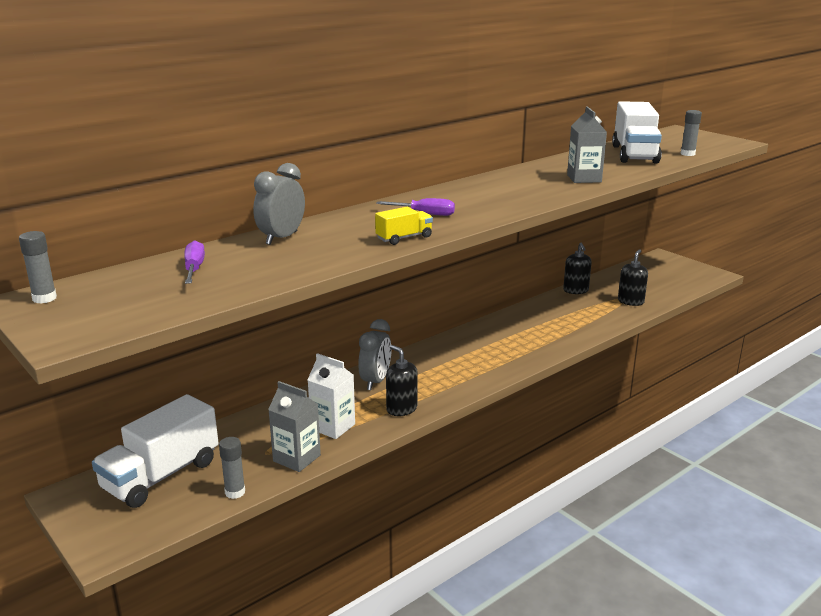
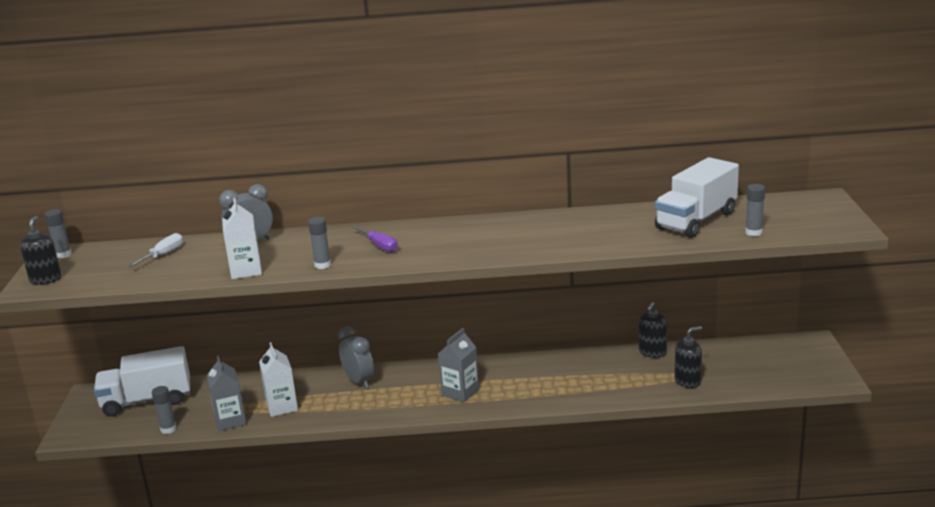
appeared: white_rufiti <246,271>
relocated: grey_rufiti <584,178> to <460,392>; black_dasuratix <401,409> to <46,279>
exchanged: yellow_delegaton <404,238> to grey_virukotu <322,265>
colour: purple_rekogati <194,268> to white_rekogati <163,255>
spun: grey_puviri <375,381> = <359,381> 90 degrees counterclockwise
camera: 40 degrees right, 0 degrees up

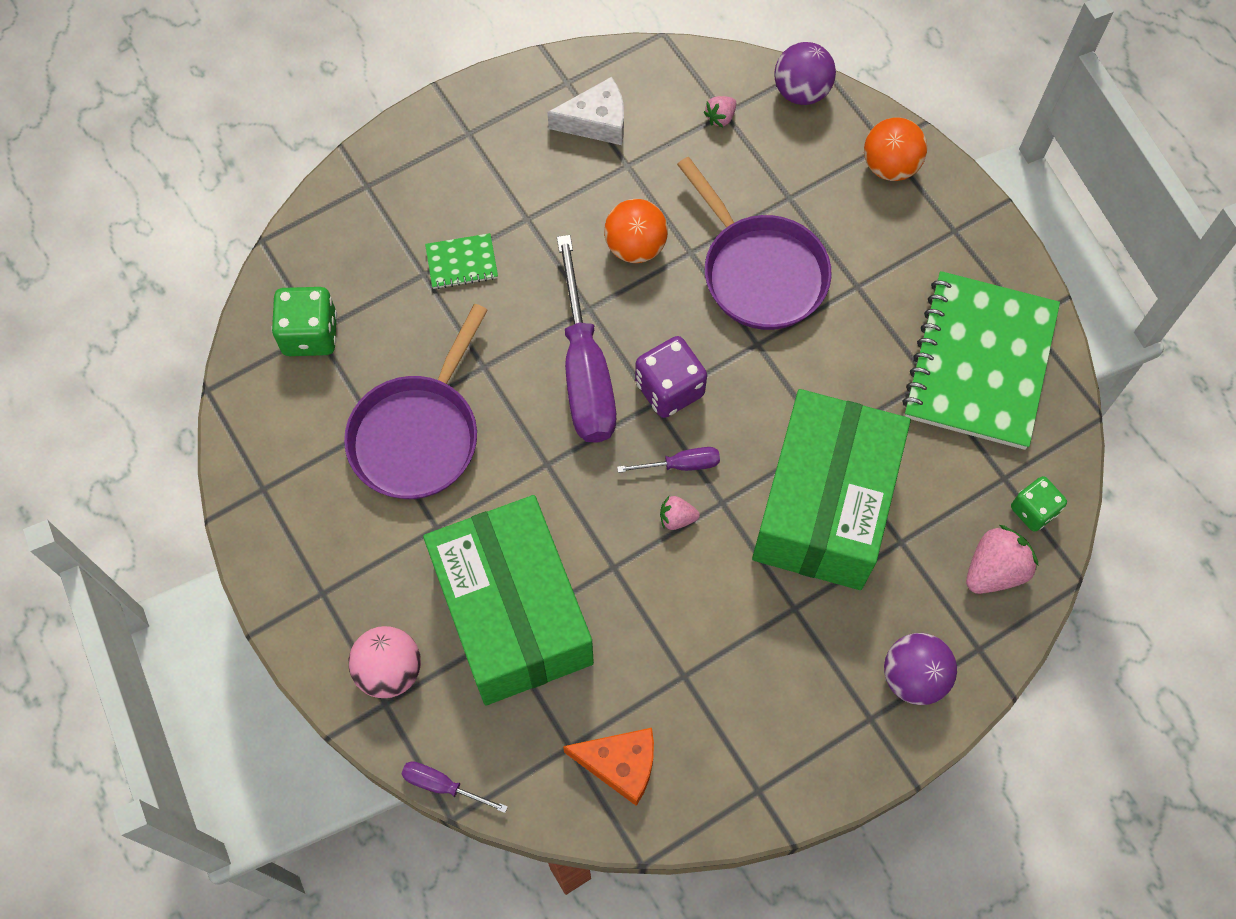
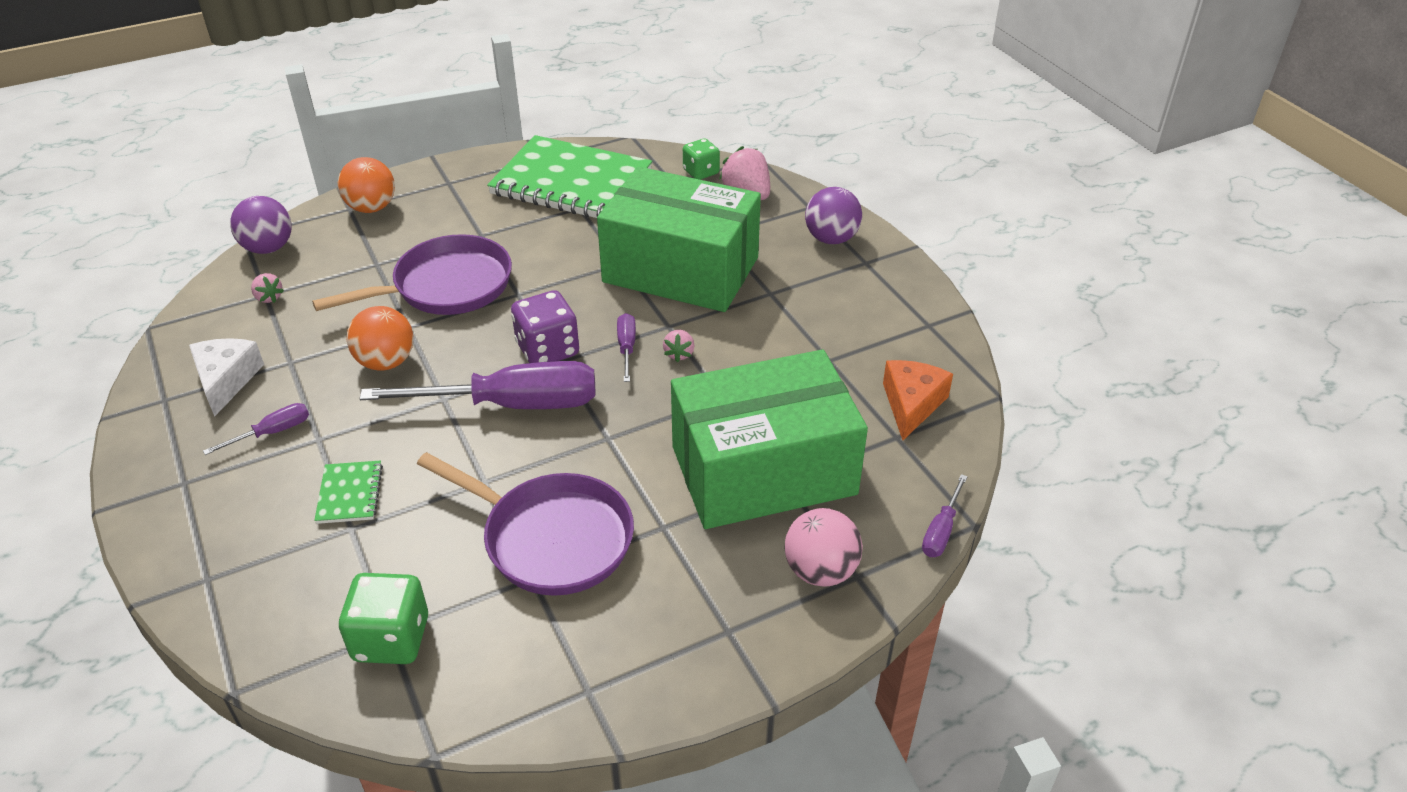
appeared: purple_rekogati <272,432>
camera: 85 degrees left, 25 degrees down

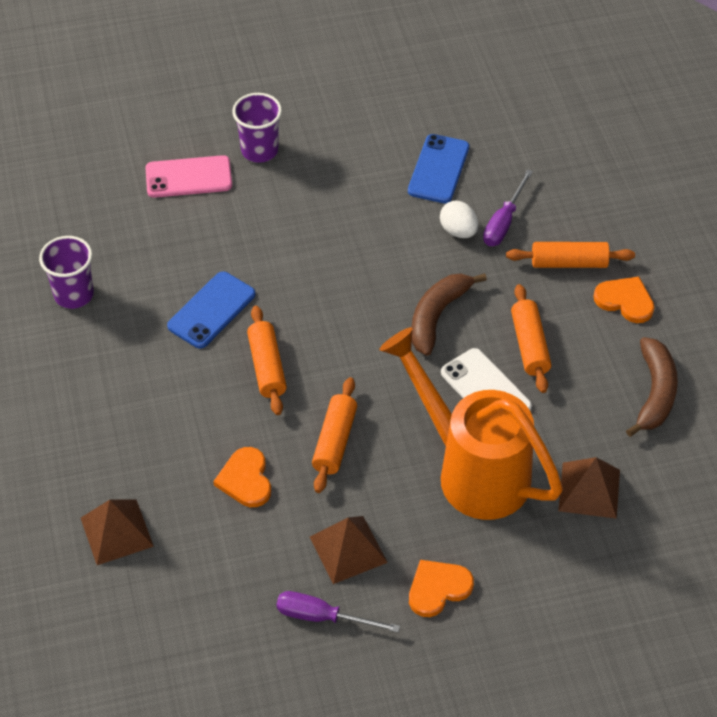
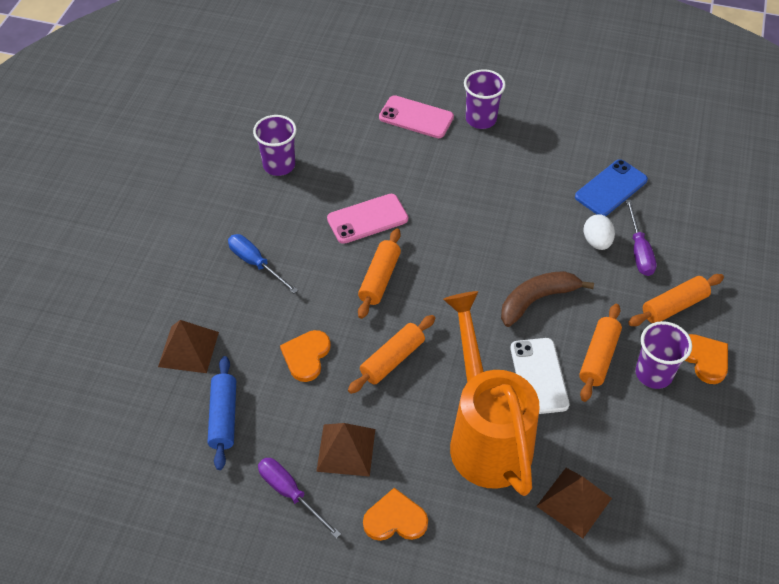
missing: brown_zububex <654,393>
appeared: blue_rekogati <256,263>; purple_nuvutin <653,374>; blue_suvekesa <223,417>
colour: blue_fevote <211,310> to pink_fevote <367,219>
spun: purple_rekogati <504,222> = <639,250> 60 degrees counterclockwise; orange_suvekesa <569,263> = <674,306> 60 degrees counterclockwise
camera: 30 degrees right, 0 degrees up

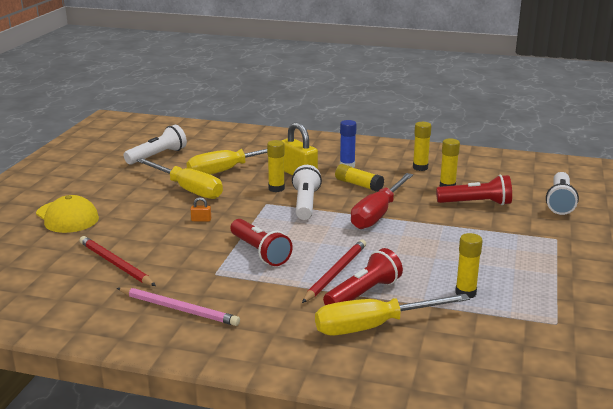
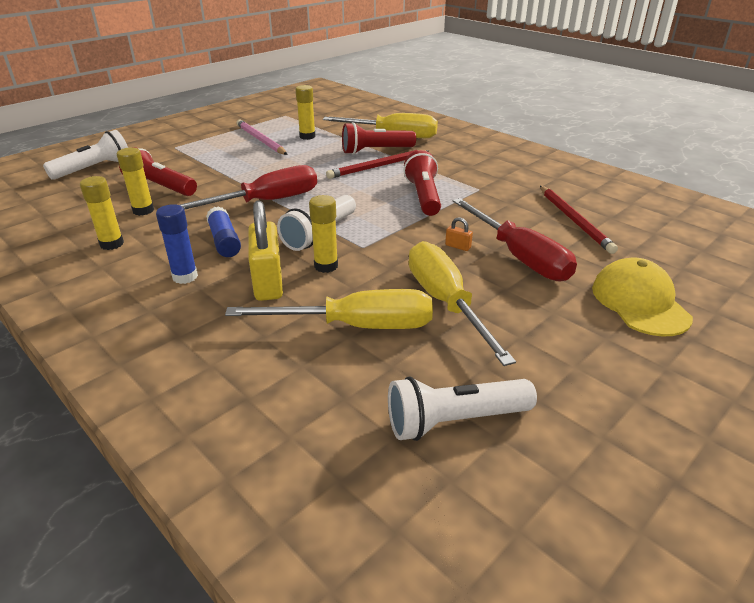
appeared: red_rekogati <519,256>
relocated: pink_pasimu <179,309> to <260,140>
colour: yellow_virukotu <358,185> to blue_virukotu <224,241>
camera: 150 degrees left, 10 degrees up

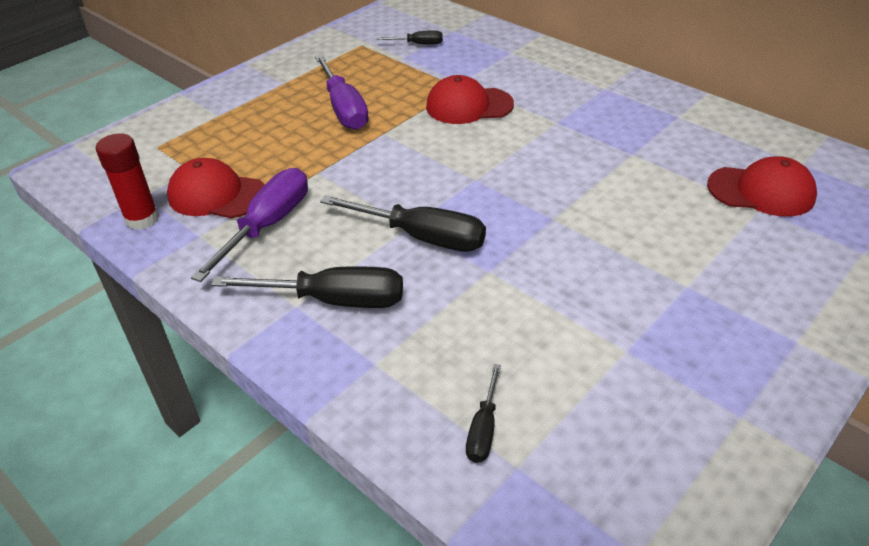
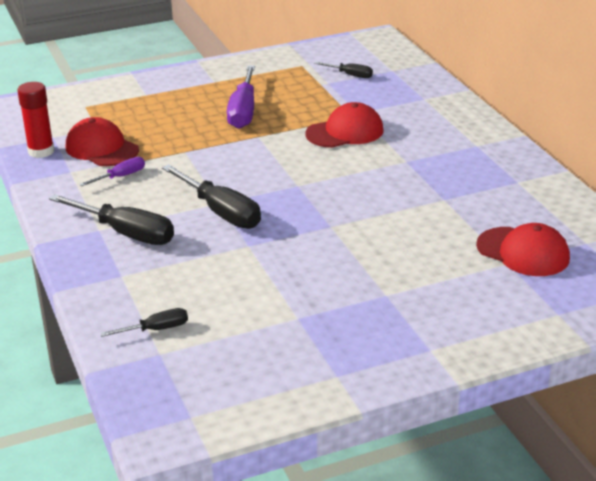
spun: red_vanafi <469,106> = <345,132> 135 degrees clockwise; black_rekogati <483,430> = <157,329> 150 degrees counterclockwise
size: purple_rekogati <268,224> = <121,176> x0.53
camera: 25 degrees right, 10 degrees down

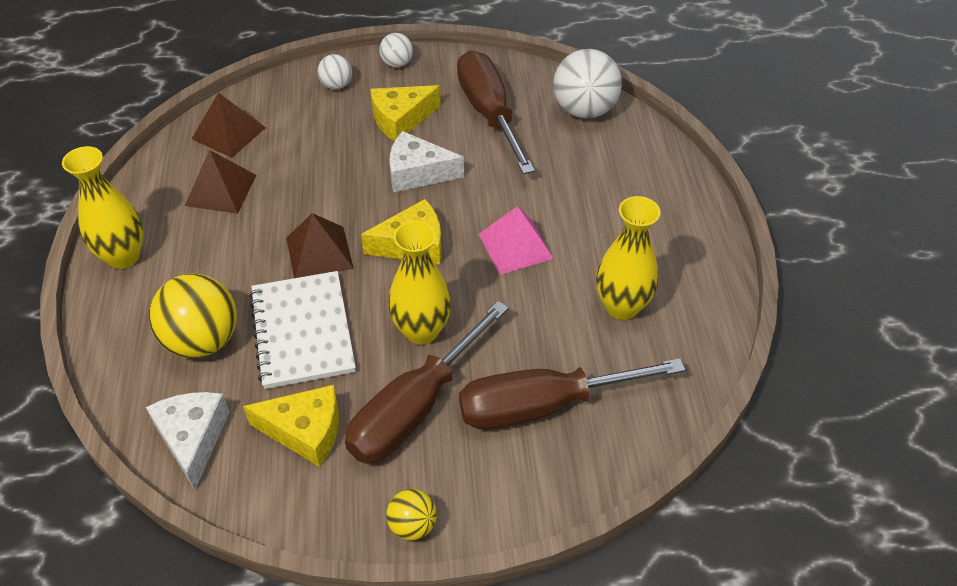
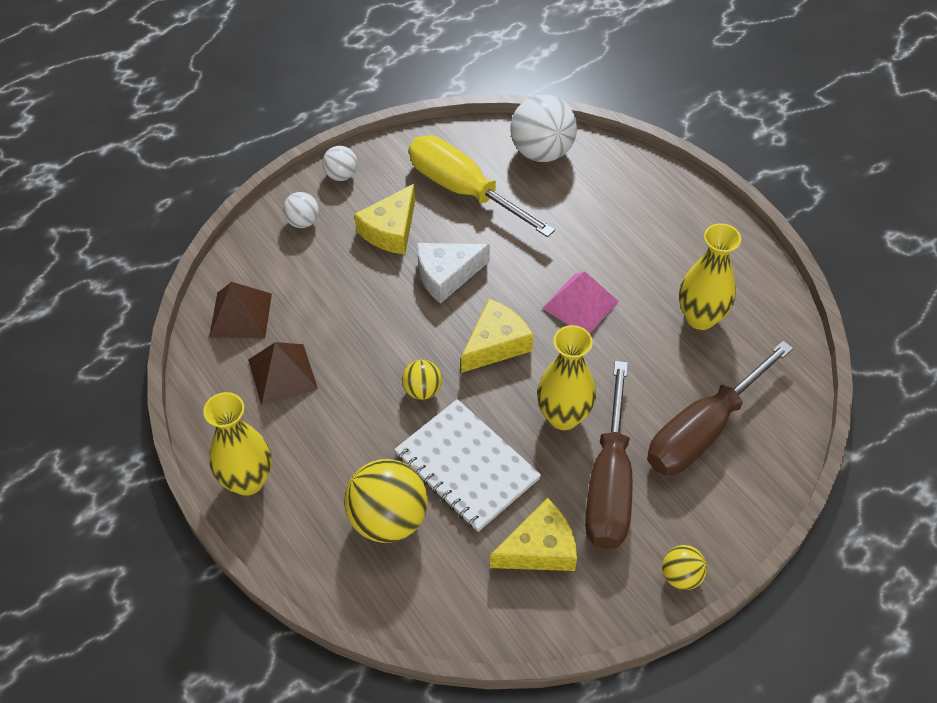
missing: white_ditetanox <193,439>
exchanged: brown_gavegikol <319,253> to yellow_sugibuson <422,390>
colour: brown_rekogati <489,113> to yellow_rekogati <464,190>
camera: 30 degrees left, 5 degrees up

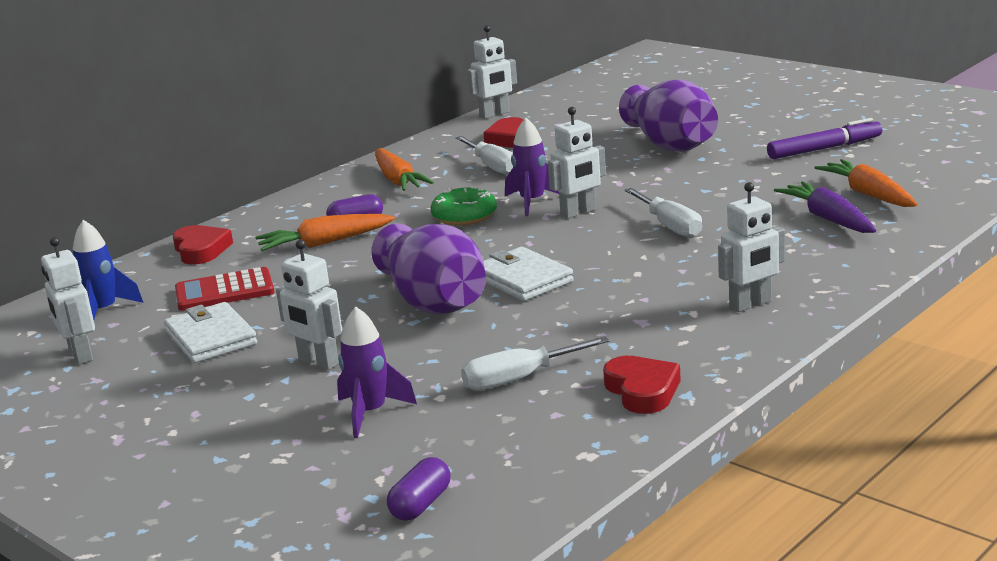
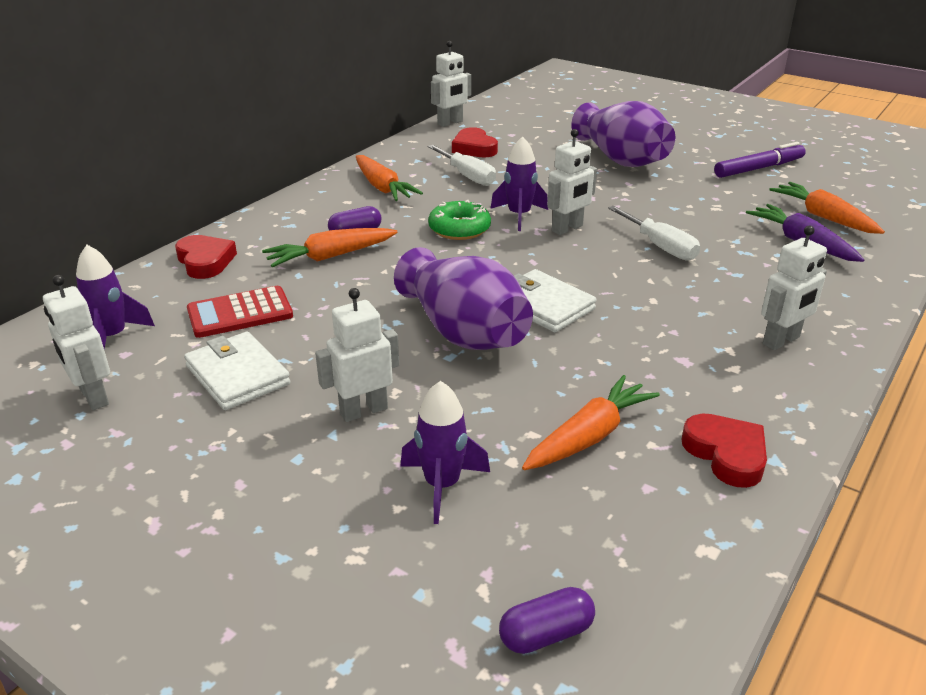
exchanged: white_rekogati <519,379> to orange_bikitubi <589,436>
colour: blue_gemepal <103,312> to purple_gemepal <112,337>
spun: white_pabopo <318,362> = <363,411> 120 degrees clockwise; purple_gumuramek <421,504> = <546,634> 45 degrees clockwise
camera: 10 degrees left, 10 degrees up

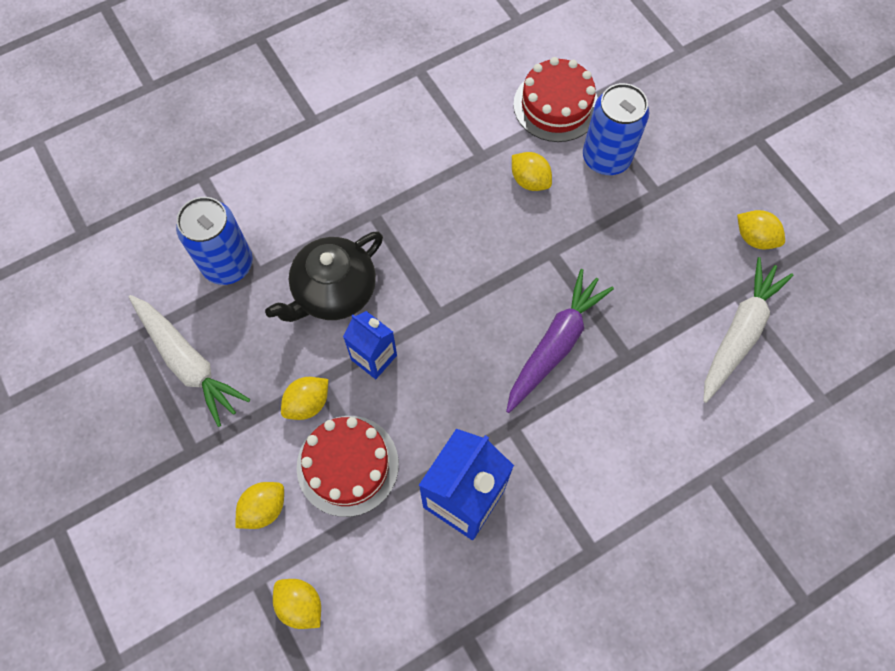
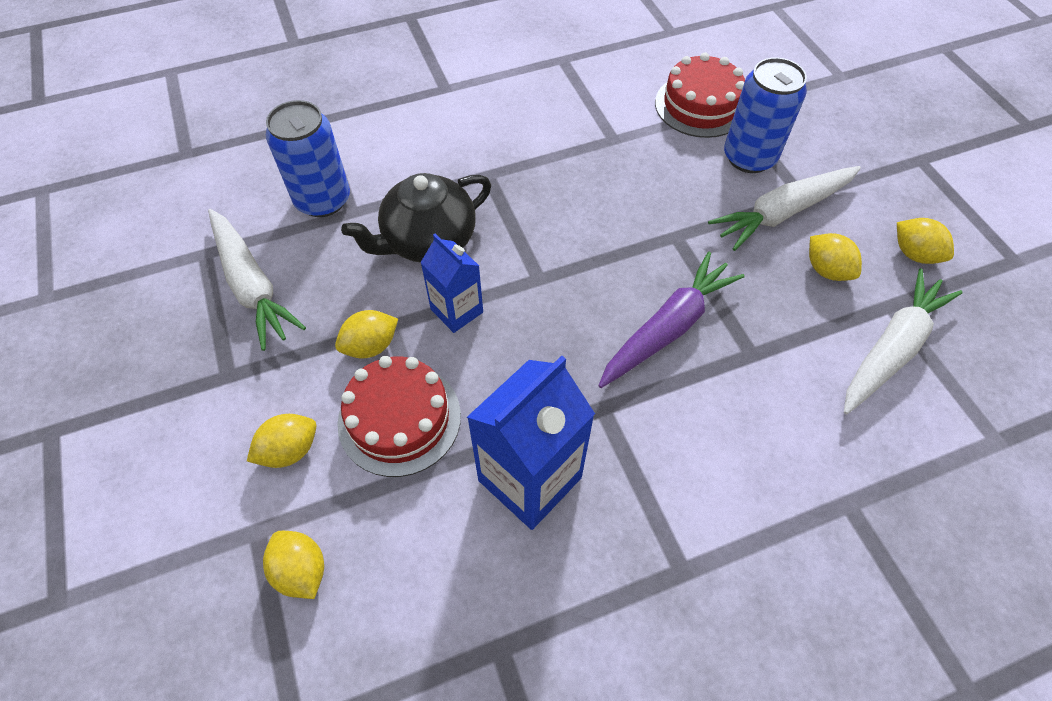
appeared: white_bikitubi <782,213>
relocated: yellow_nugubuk <529,181> to <826,270>
camera: 10 degrees right, 10 degrees down

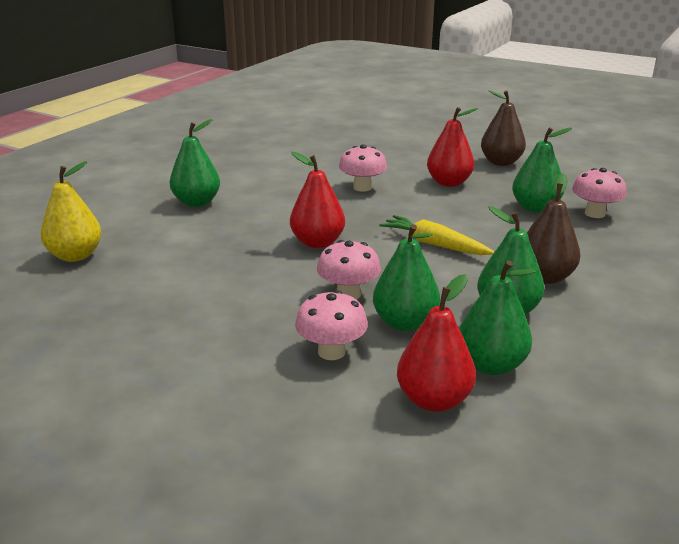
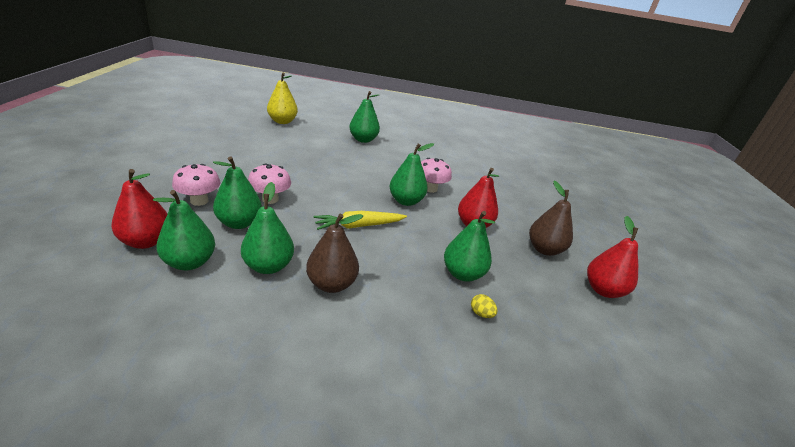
appeared: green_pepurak <406,201>
relocated: red_pepurak <317,242> to <603,290>
exchanged: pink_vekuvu <594,213> to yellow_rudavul <481,313>
spun: yellow_bikitubi <434,244> = <358,226> 120 degrees counterclockwise
camera: 60 degrees right, 5 degrees up

